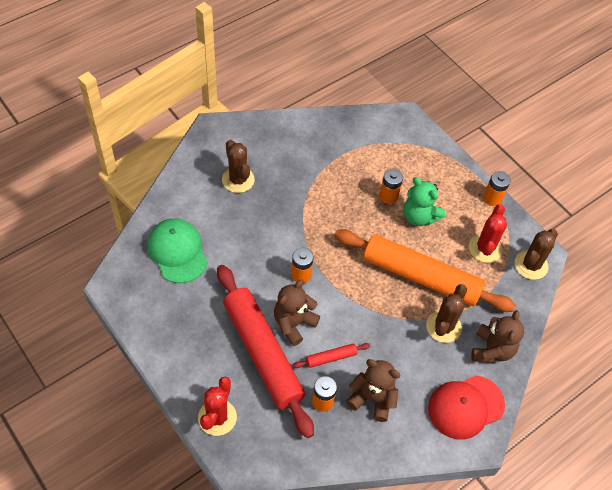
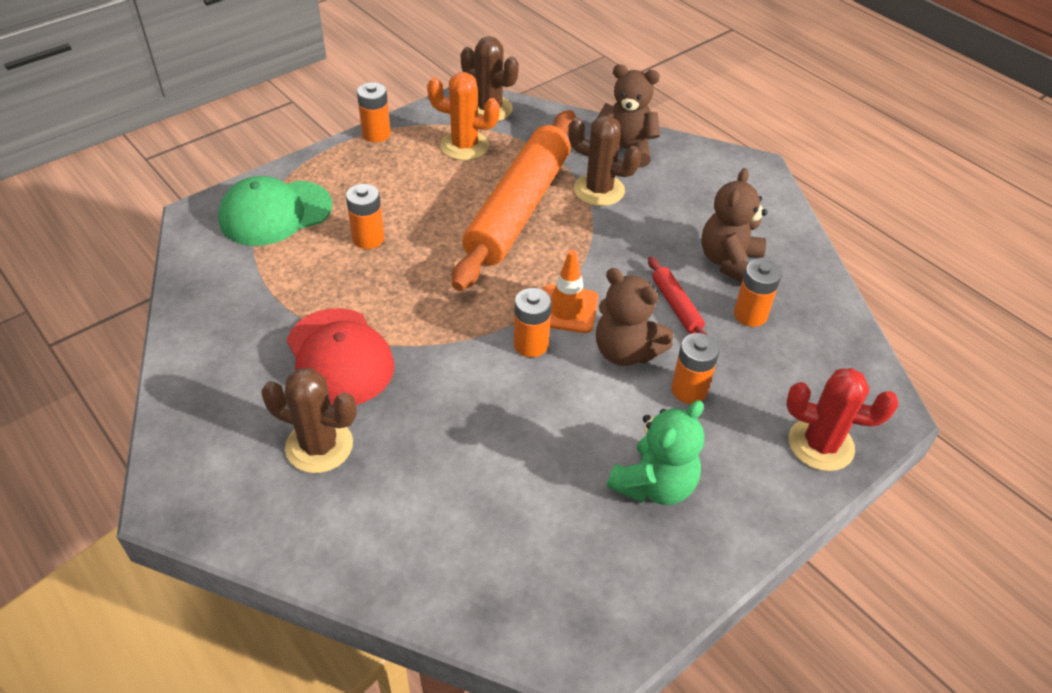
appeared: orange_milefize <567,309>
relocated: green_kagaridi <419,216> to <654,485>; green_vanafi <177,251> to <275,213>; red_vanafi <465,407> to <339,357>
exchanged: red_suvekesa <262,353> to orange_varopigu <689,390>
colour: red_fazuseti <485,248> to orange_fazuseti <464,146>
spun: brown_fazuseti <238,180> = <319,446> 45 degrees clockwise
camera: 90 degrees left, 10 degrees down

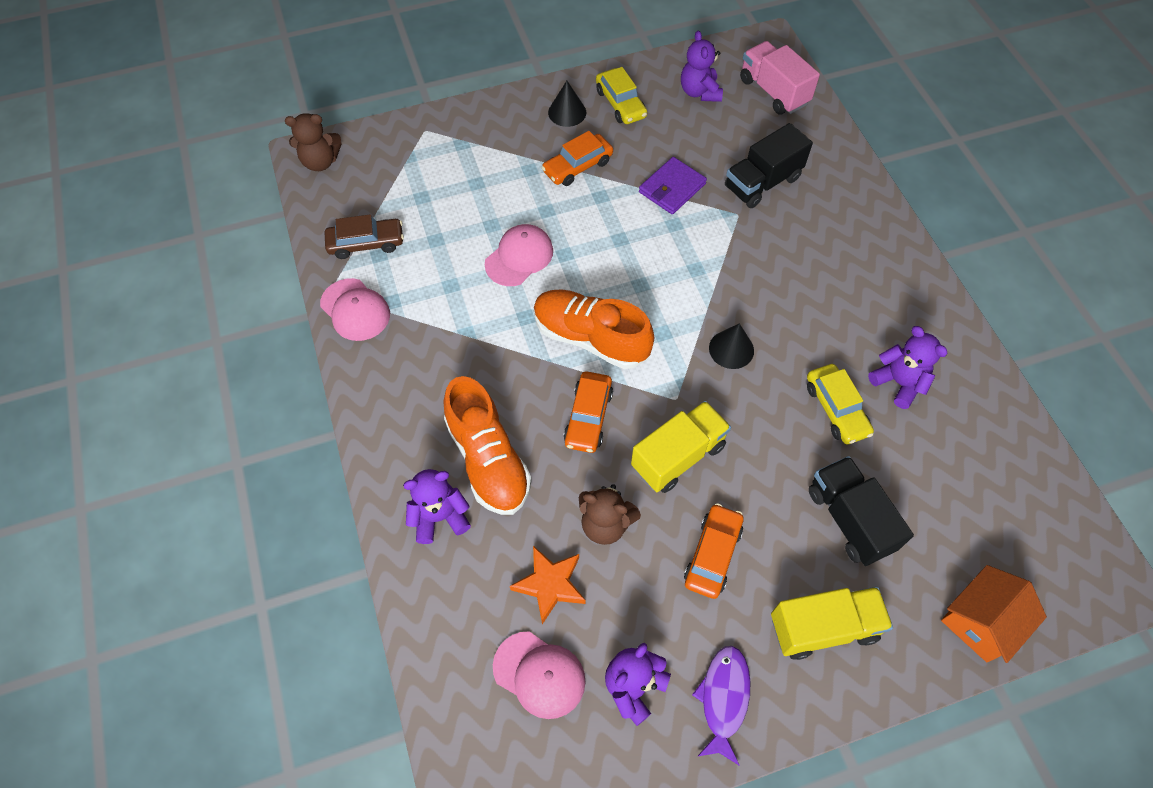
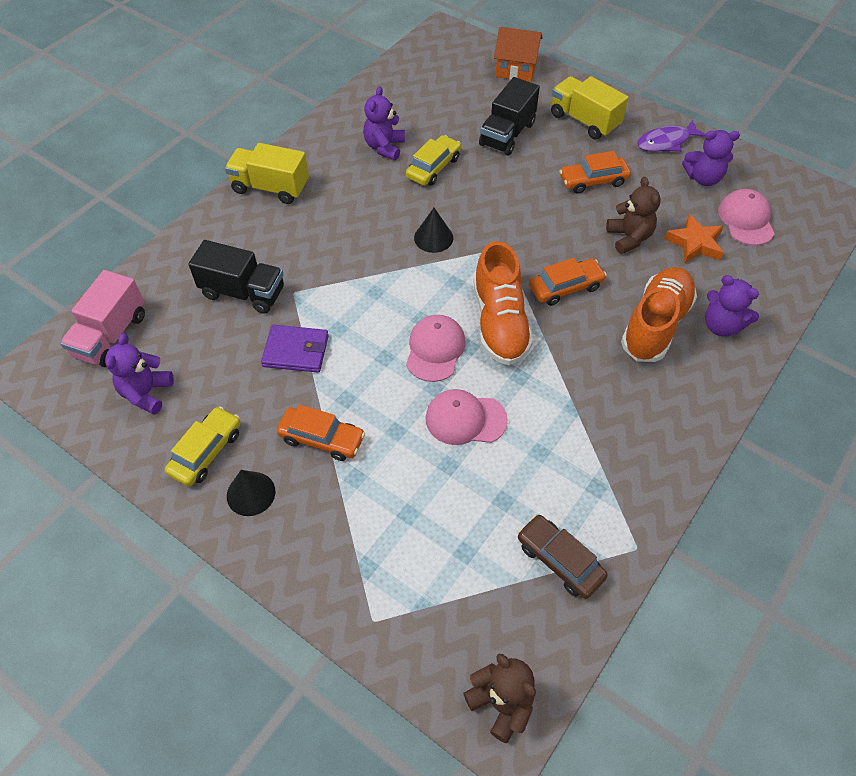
relocated: pink_vanafi <355,310> to <435,349>; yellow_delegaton <678,456> to <270,188>
spun: purple_kagaridi <699,92> = <146,393> 150 degrees clockwise
camera: 125 degrees left, 5 degrees down

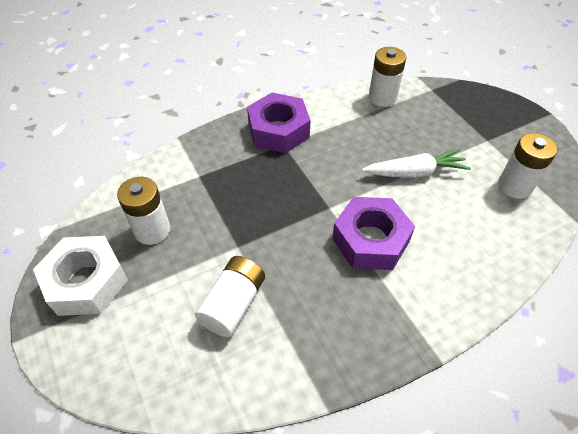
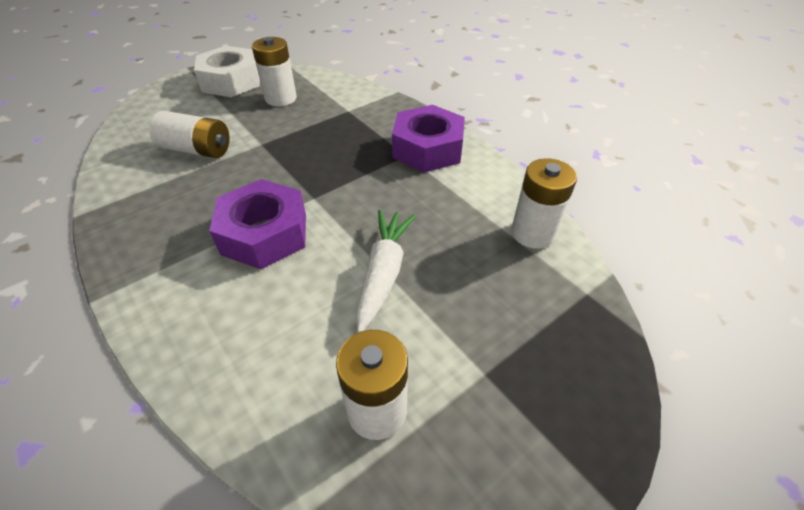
spun: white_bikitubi <415,172> = <383,273> 150 degrees counterclockwise
camera: 80 degrees right, 5 degrees down

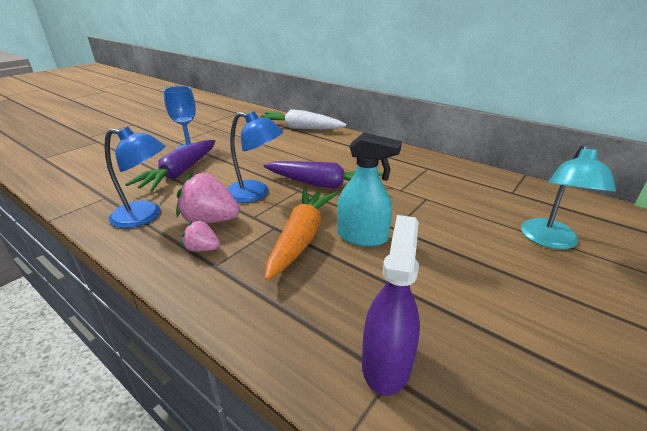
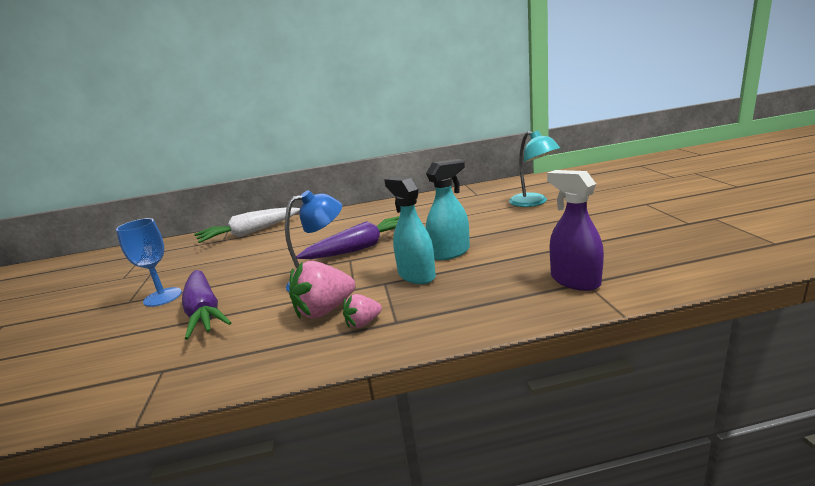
missing: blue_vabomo <145,216>
exchanged: orange_bikitubi <301,238> to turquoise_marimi <416,275>
camera: 45 degrees left, 10 degrees down

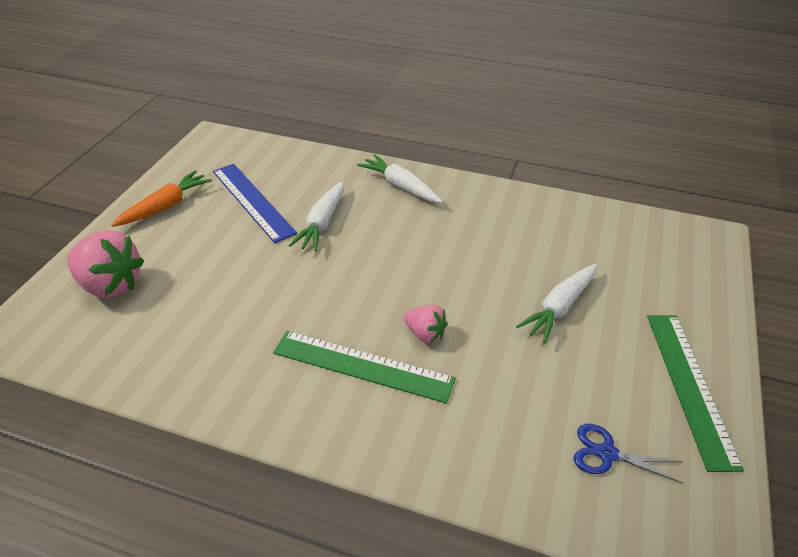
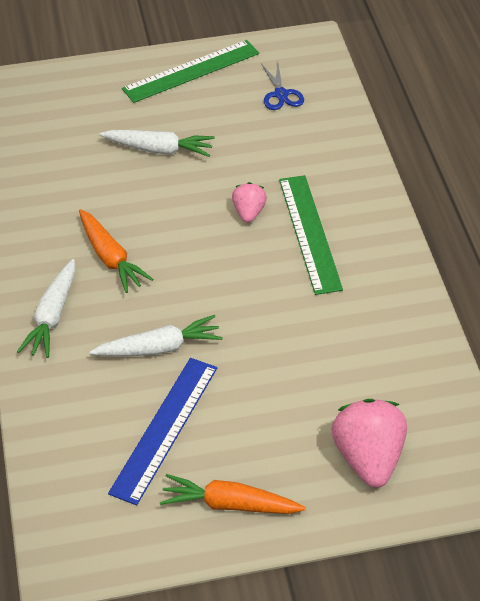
appeared: orange_bikitubi <111,258>
camera: 120 degrees left, 5 degrees up

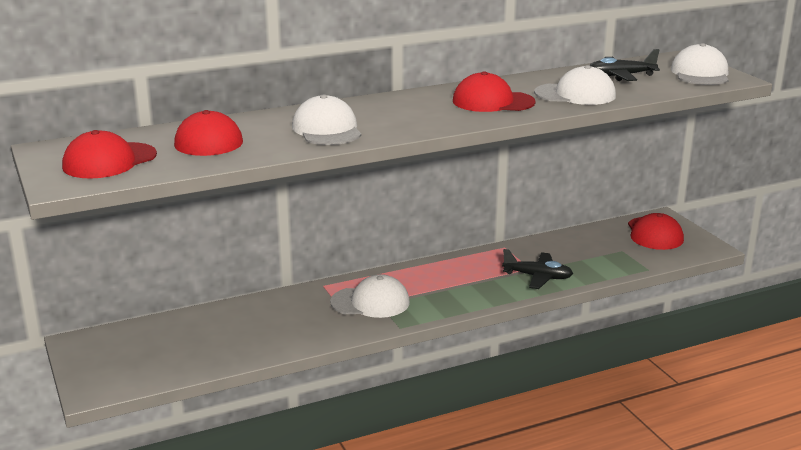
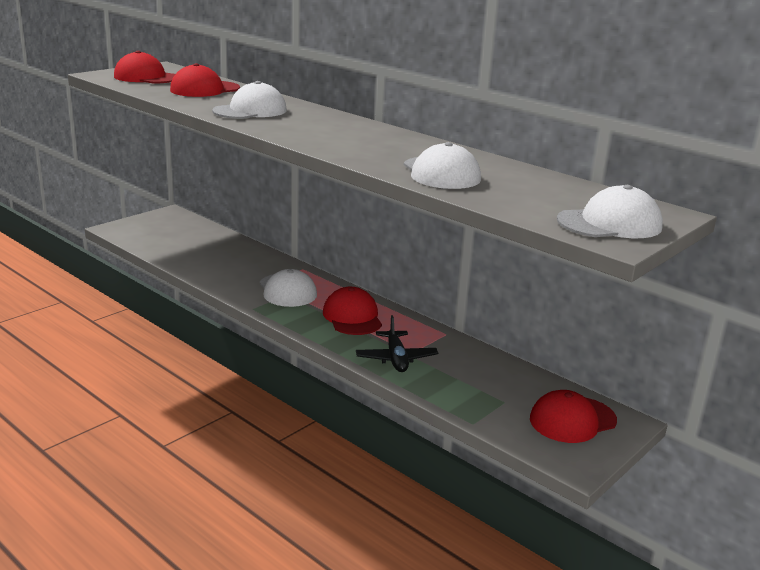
missing: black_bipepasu <620,76>
relocated: red_vanafi <493,102> to <352,317>
camera: 65 degrees right, 0 degrees up

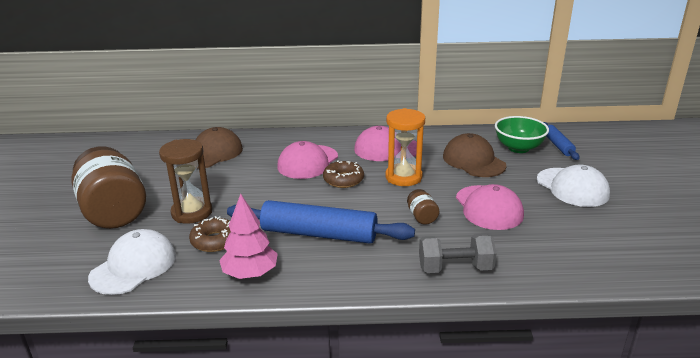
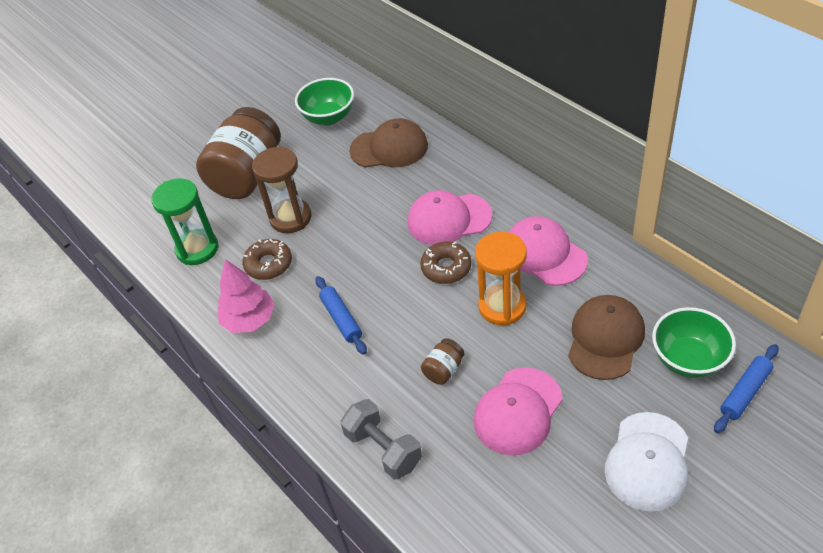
appeared: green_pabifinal <328,117>
exchanged: white_vanafi <133,266> to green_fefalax <197,249>
size: blue_suvekesa <319,234> = <341,319> x0.52
camera: 55 degrees right, 20 degrees up

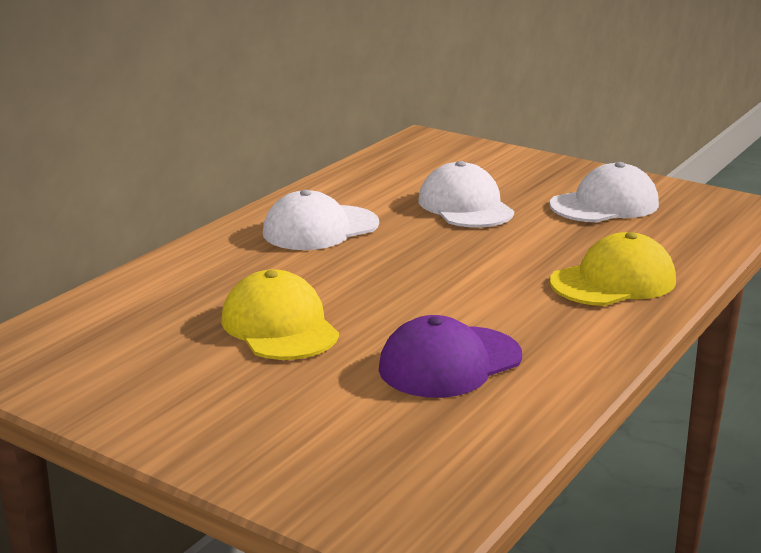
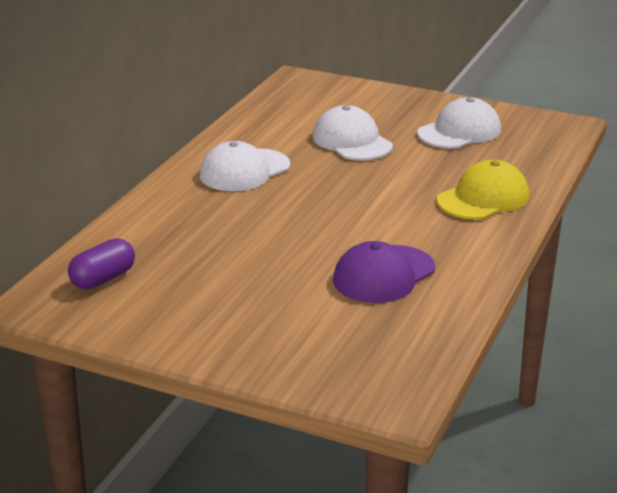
missing: yellow_vanafi <279,326>
appeared: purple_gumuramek <103,279>
camera: 10 degrees left, 5 degrees up

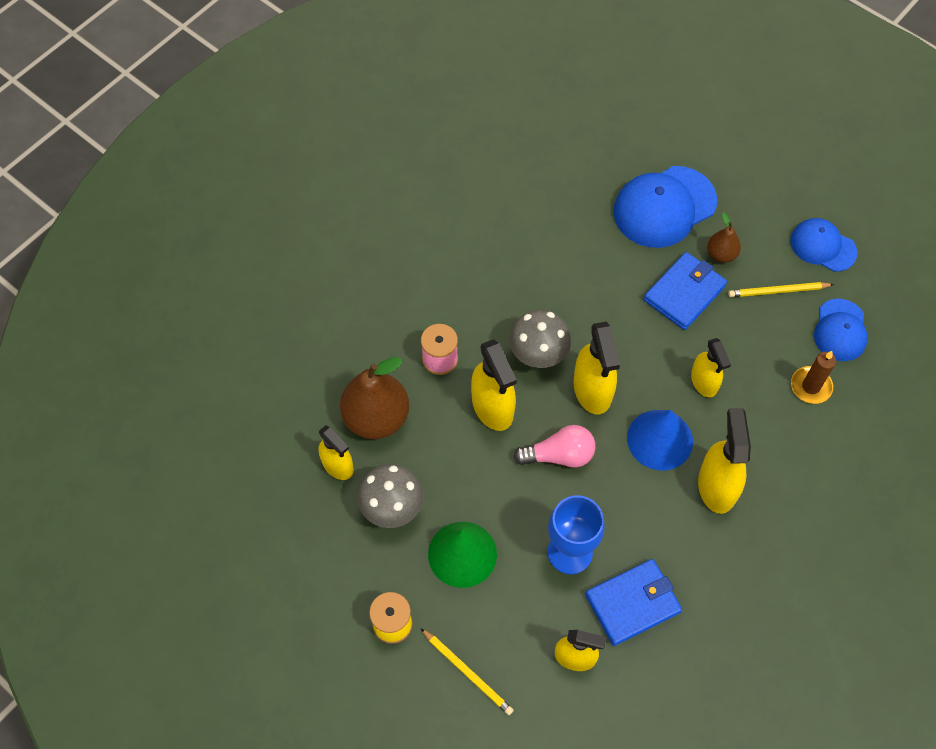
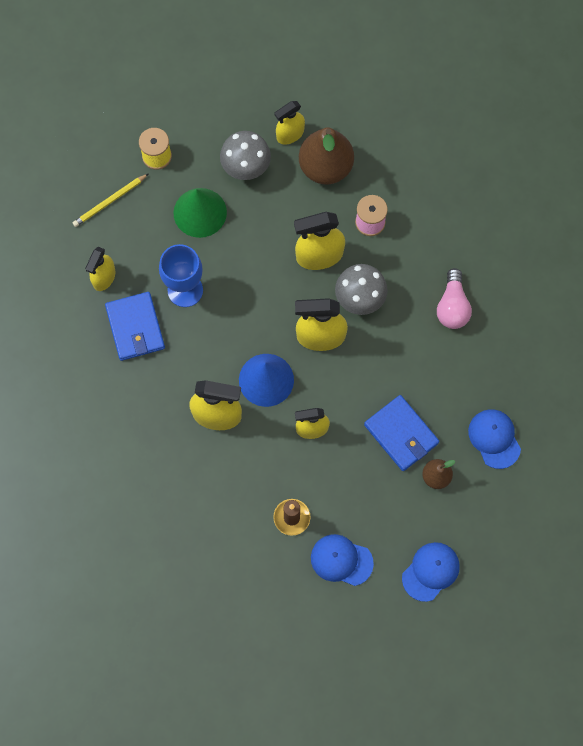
missing: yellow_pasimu <778,291>
relocated: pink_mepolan <559,455> to <452,306>
size: blue_vanafi <664,207> = <494,438> x0.61
camera: 100 degrees right, 10 degrees up

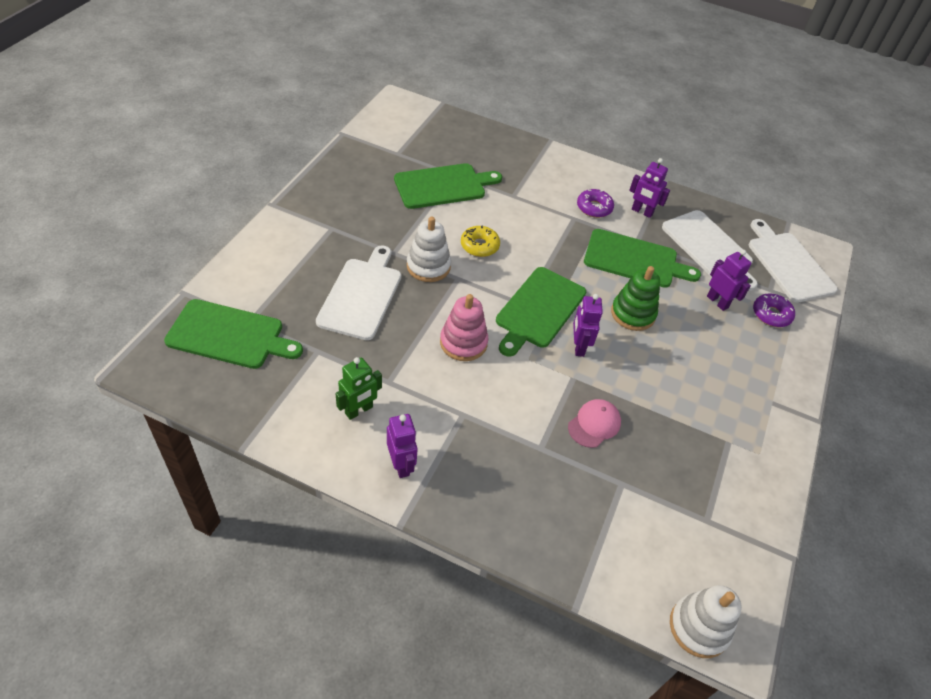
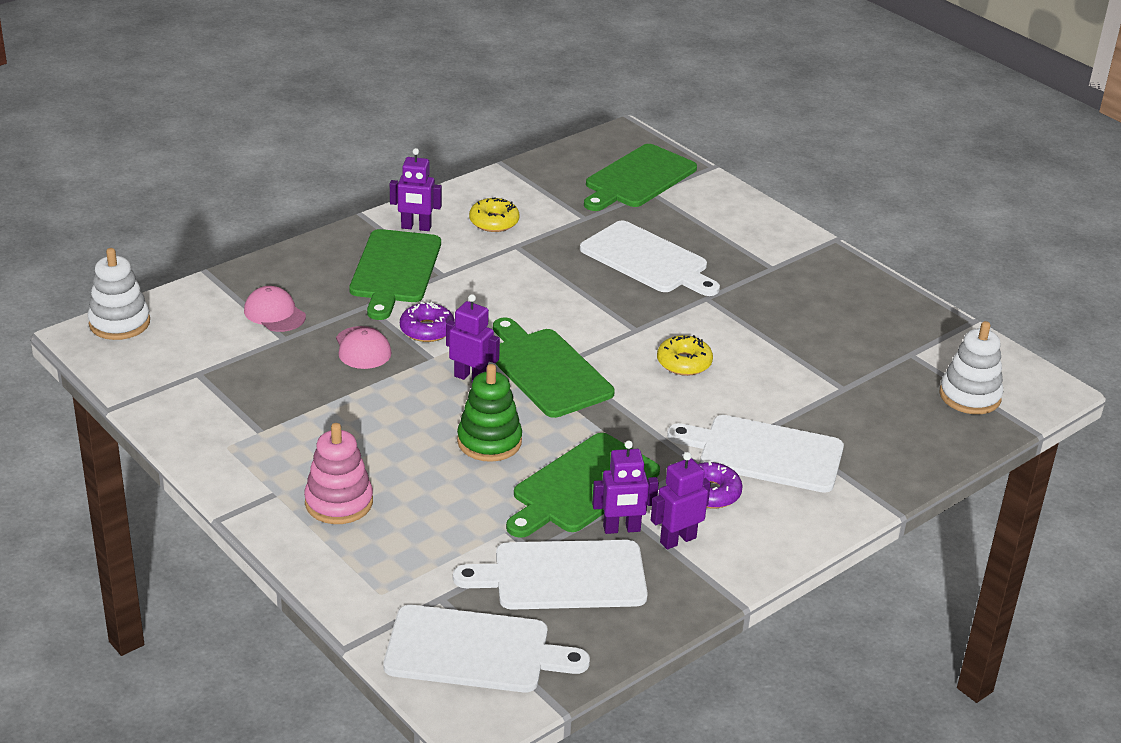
appeared: pink_vanafi <274,313>; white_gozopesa <764,453>
relocated: green_gozopesa <443,186> to <394,270>; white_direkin <428,266> to <970,396>; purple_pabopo <717,302> to <621,529>; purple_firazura <771,314> to <427,330>; pink_direkin <463,343> to <339,502>
exchanged: green_pabopo <359,410> to yellow_firazura <494,222>
camera: 120 degrees right, 15 degrees down

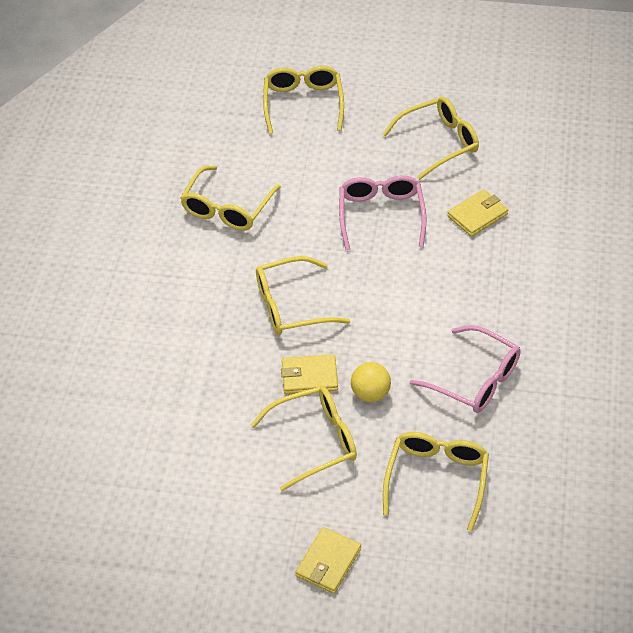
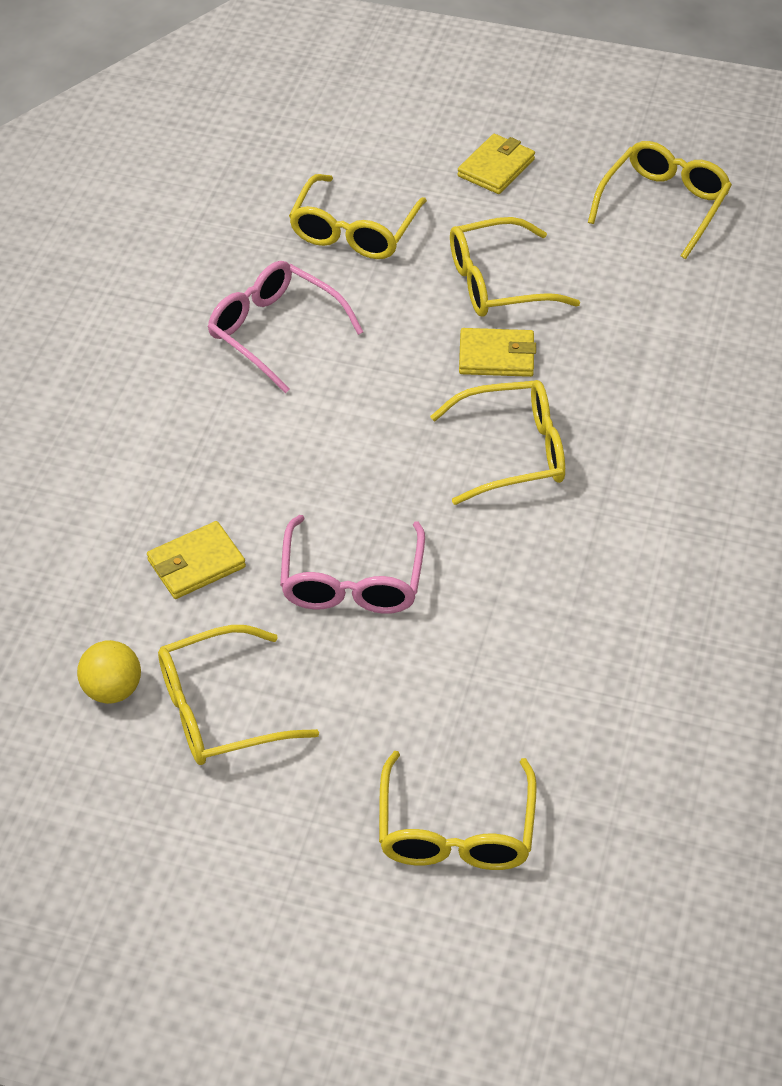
relocated: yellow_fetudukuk <227,208> to <663,205>; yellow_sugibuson <370,394> to <112,690>
camera: 175 degrees left, 0 degrees up

